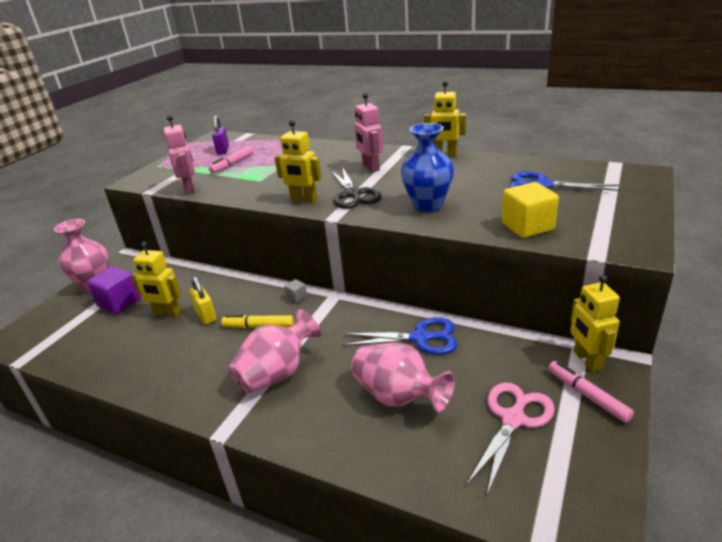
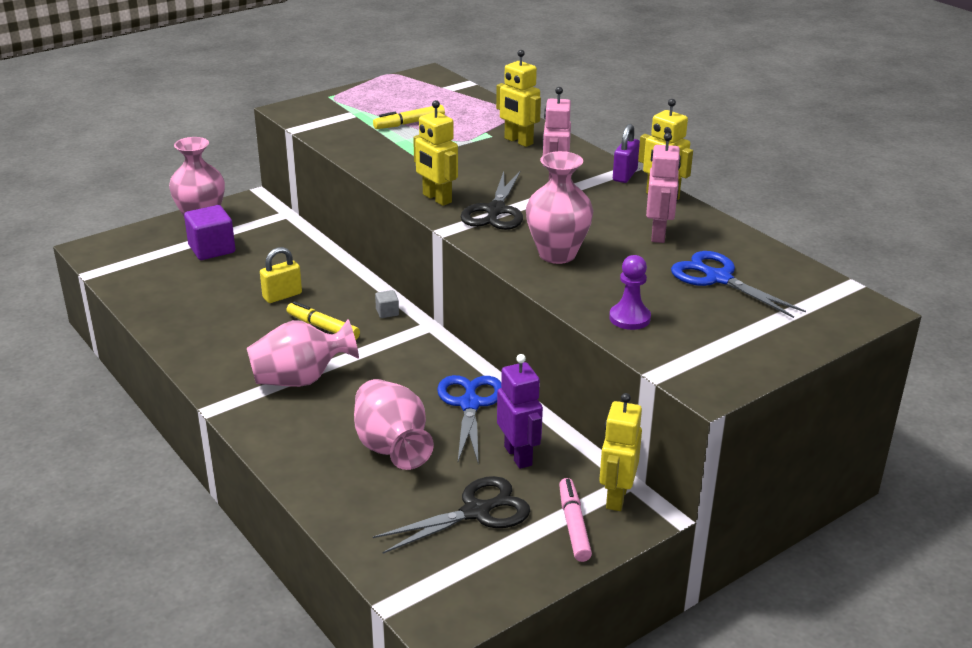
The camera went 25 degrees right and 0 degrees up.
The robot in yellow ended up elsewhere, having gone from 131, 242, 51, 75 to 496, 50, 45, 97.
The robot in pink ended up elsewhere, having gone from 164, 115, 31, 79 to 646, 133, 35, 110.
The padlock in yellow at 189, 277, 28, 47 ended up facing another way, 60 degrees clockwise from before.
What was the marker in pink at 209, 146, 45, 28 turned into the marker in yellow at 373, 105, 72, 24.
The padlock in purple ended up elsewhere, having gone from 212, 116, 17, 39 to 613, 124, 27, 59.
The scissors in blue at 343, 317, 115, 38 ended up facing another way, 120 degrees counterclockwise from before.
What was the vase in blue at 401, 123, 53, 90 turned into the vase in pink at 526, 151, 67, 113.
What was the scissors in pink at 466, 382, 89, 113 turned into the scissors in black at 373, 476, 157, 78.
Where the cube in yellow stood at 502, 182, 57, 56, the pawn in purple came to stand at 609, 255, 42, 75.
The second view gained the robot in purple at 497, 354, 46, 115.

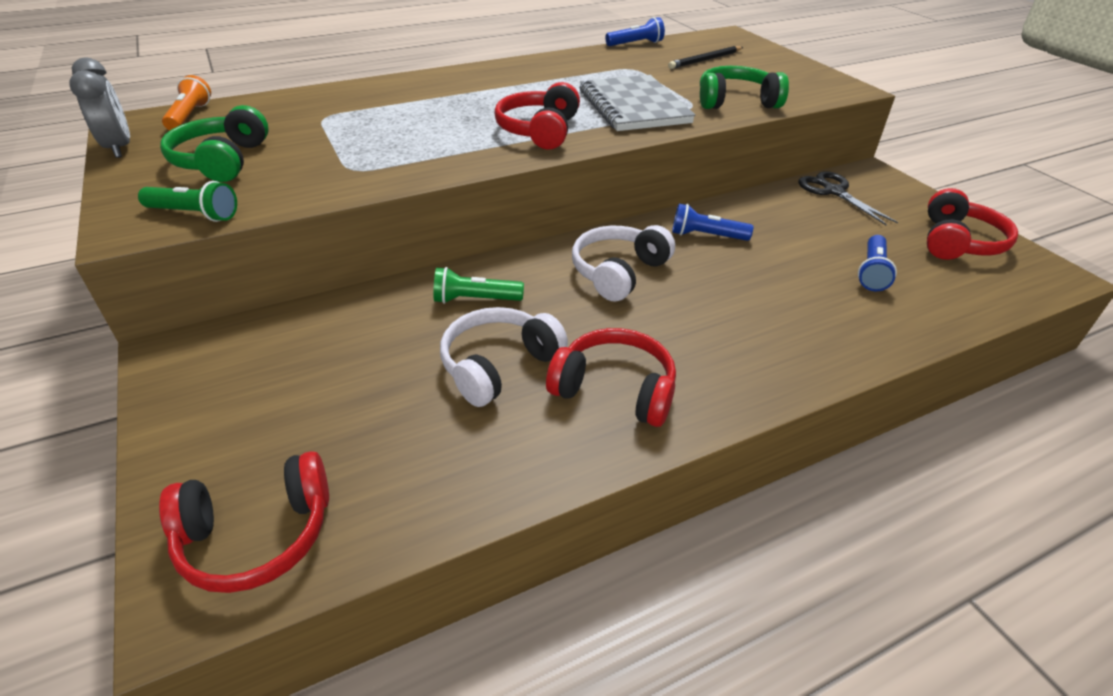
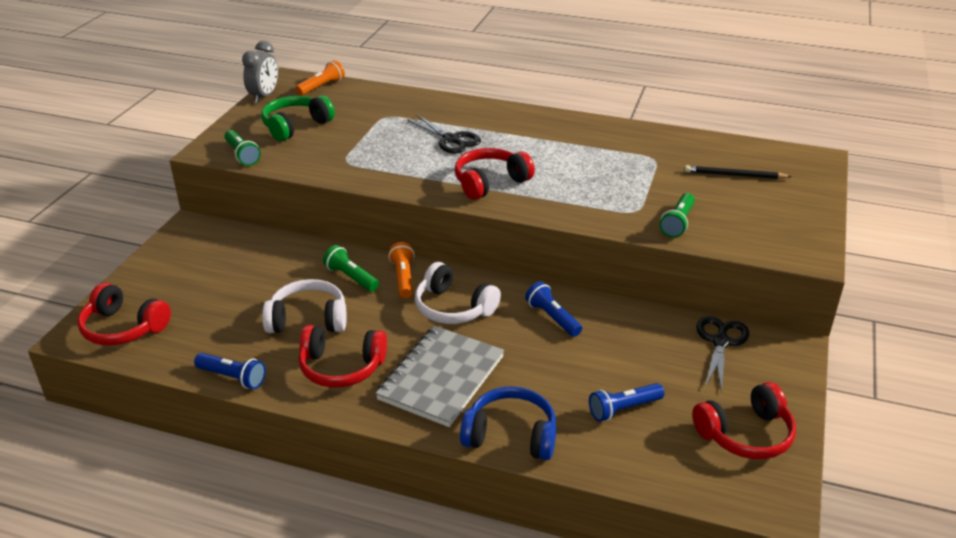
The camera went 45 degrees right and 5 degrees down.
The headphones in red at 546, 328, 130, 99 ended up facing another way, 120 degrees clockwise from before.
The headphones in white at 572, 225, 103, 76 ended up facing another way, 135 degrees counterclockwise from before.
The notebook in grey ended up elsewhere, having gone from 580, 75, 115, 56 to 375, 326, 129, 101.
The flashlight in blue ended up elsewhere, having gone from 605, 17, 60, 29 to 194, 353, 72, 36.
Where the headphones in green stood at 700, 66, 89, 43, the flashlight in green came to stand at 660, 193, 35, 45.
The second view gained the flashlight in orange at 388, 242, 27, 56.
The second view gained the scissors in black at 407, 114, 74, 40.
The second view gained the headphones in blue at 460, 386, 96, 74.

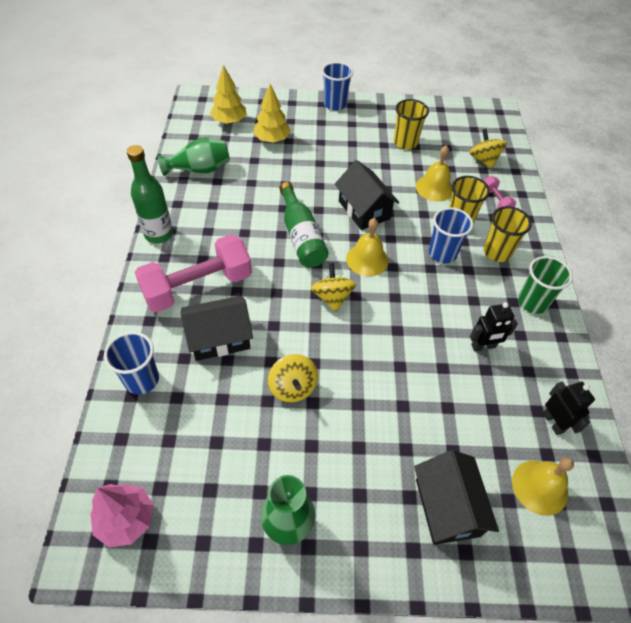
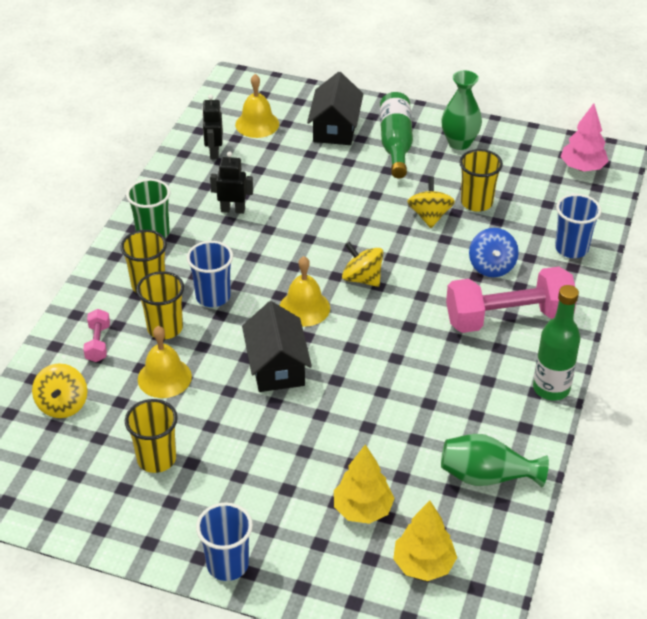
The camera went 160 degrees left and 10 degrees down.
Where the house in black stood at 181, 296, 72, 65, the spinning top in blue came to stand at 469, 228, 50, 49.
The bottle in green ended up elsewhere, having gone from 279, 182, 50, 85 to 380, 92, 33, 86.
The spinning top in yellow at 311, 263, 45, 49 ended up facing another way, 120 degrees clockwise from before.
The second view gained the cup in yellow at 459, 149, 44, 63.

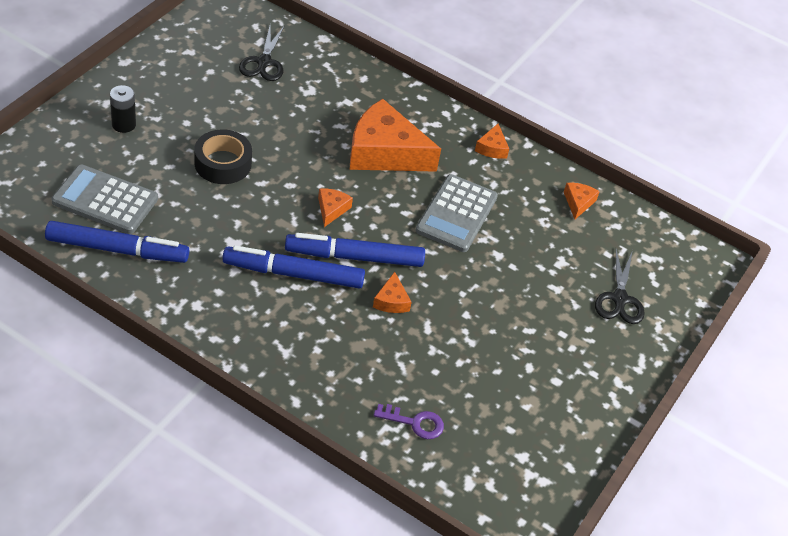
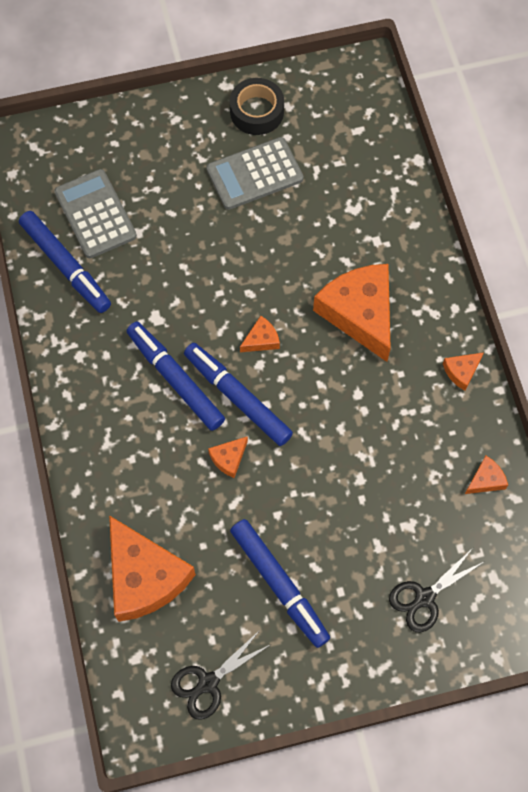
The camera went 50 degrees right and 20 degrees up.
The second view lost the battery in black at 110, 85, 26, 48.
The tape in black ended up elsewhere, having gone from 194, 129, 58, 55 to 230, 78, 54, 57.
The scissors in black ended up elsewhere, having gone from 239, 25, 46, 56 to 171, 630, 99, 90.
Where the key in purple stood at 374, 404, 70, 35, the cheese in orange came to stand at 109, 515, 87, 107.
The calculator in grey ended up elsewhere, having gone from 416, 174, 82, 78 to 207, 137, 97, 73.
The second view gained the marker in blue at 230, 519, 100, 129.

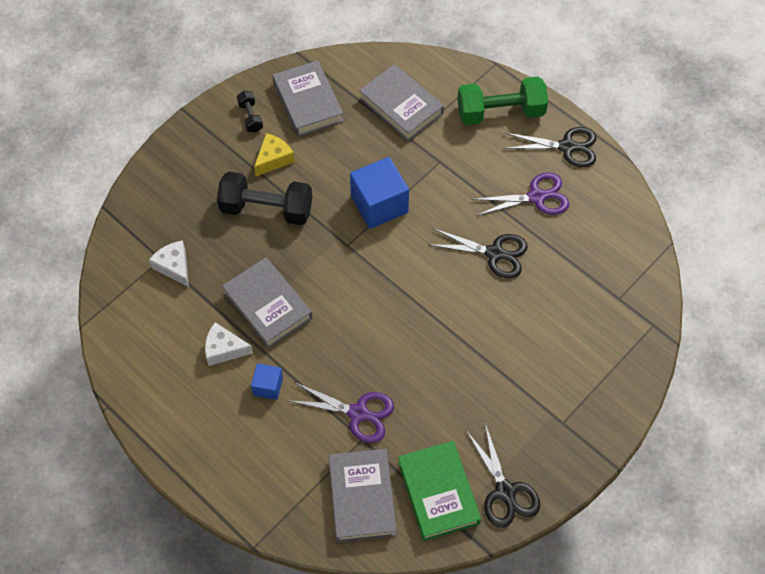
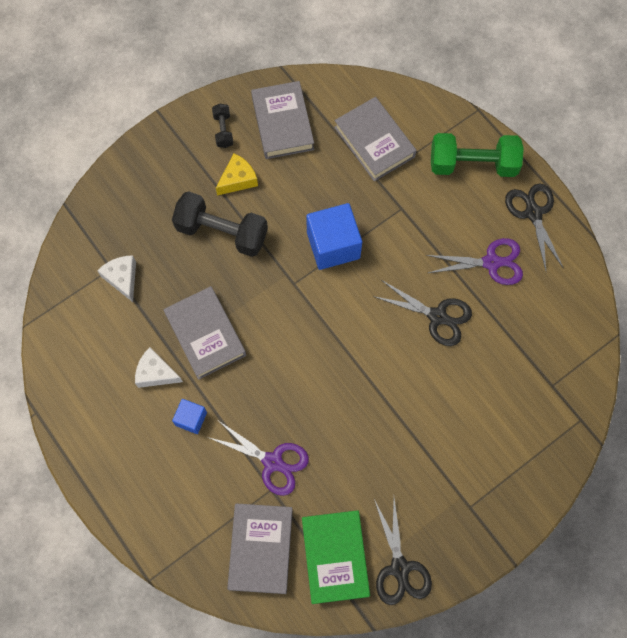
The camera went 10 degrees right and 10 degrees up.
The scissors in black at 504, 127, 92, 40 ended up facing another way, 120 degrees counterclockwise from before.

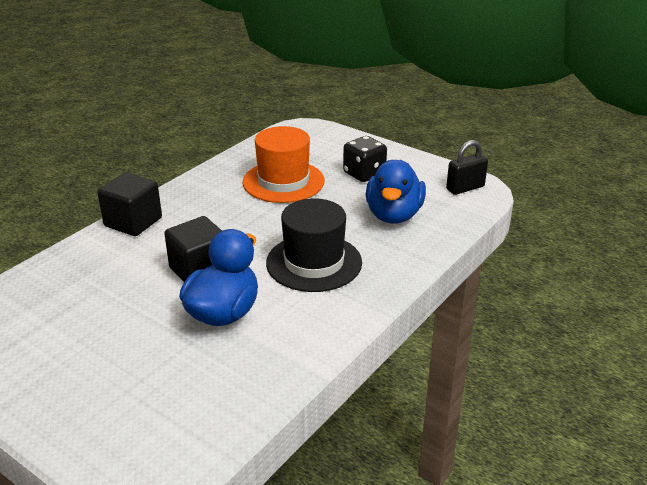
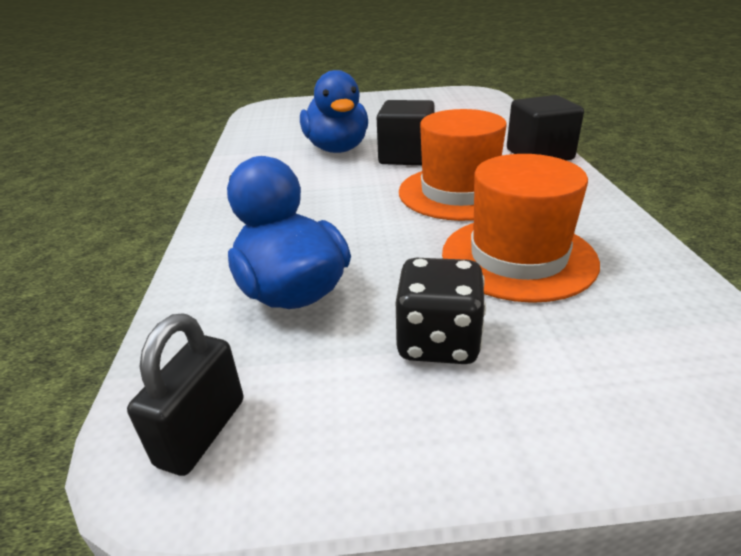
The camera went 140 degrees right and 0 degrees up.
The second view lost the hat in black at 266, 198, 96, 94.
The second view gained the hat in orange at 399, 109, 108, 112.

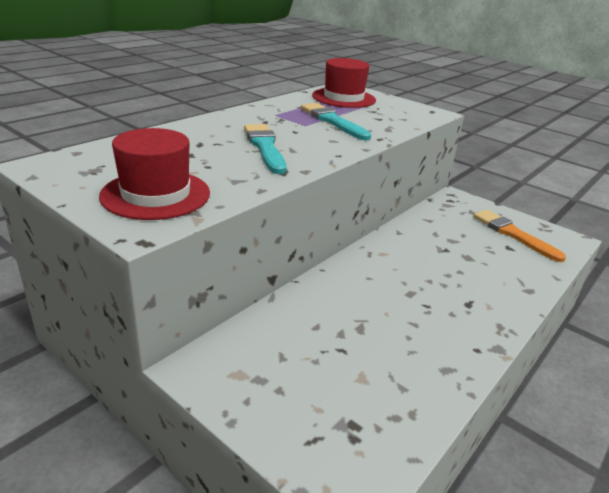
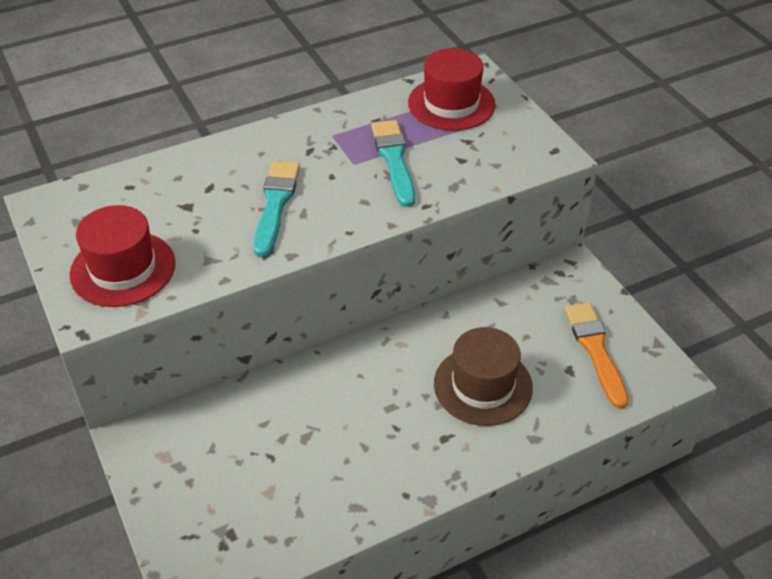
The camera went 25 degrees right and 15 degrees up.
The second view gained the hat in brown at 434, 327, 99, 99.

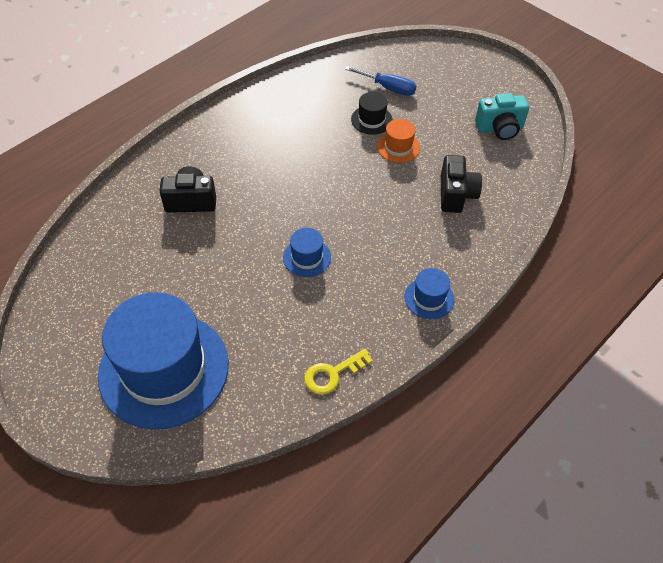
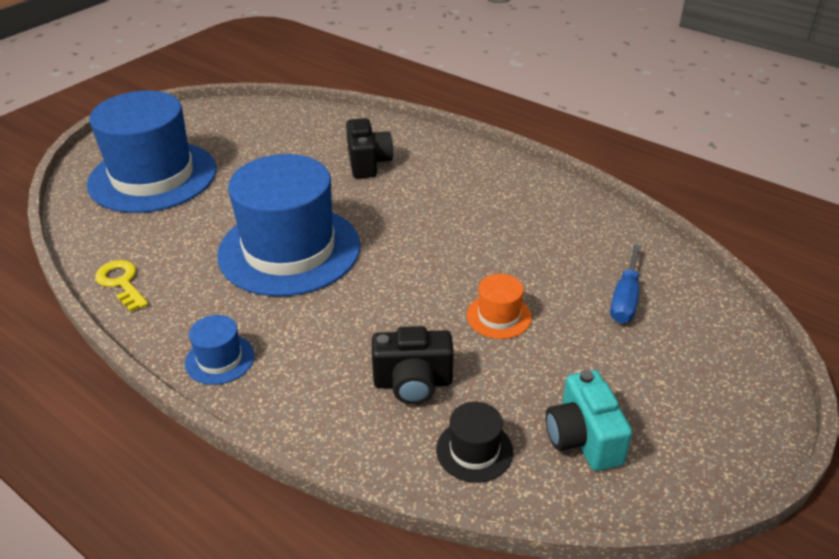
The camera went 85 degrees right and 15 degrees down.
The size of the hat in blue at 283, 228, 48, 49 changed by a factor of 2.41.
The hat in black ended up elsewhere, having gone from 351, 92, 42, 43 to 436, 402, 77, 81.

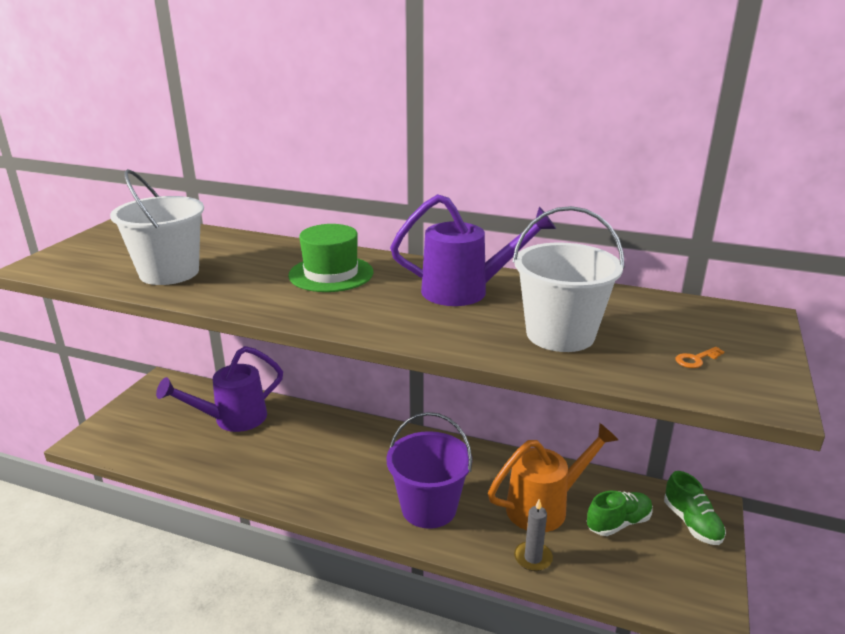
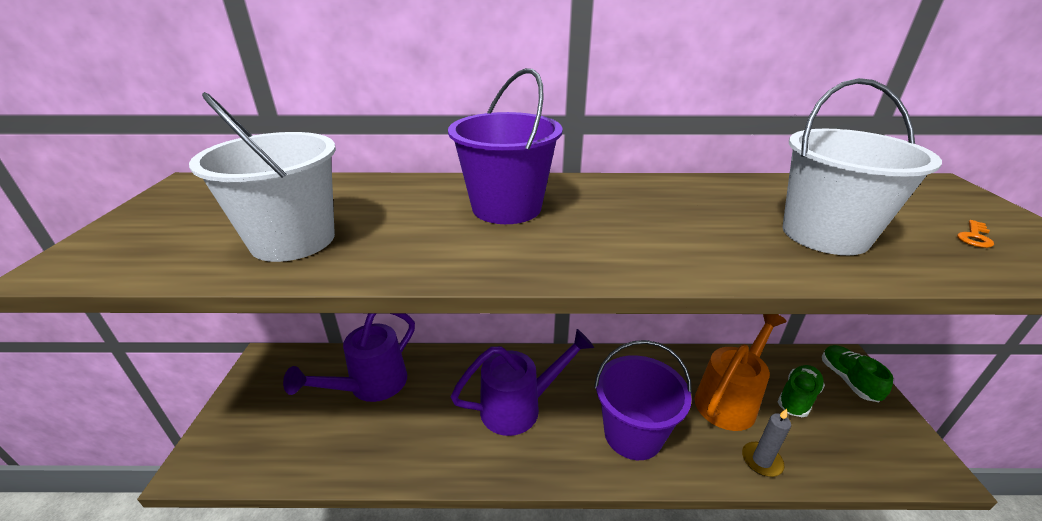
The camera went 20 degrees left and 5 degrees up.
Where the hat in green stood at 288, 224, 85, 68, the bucket in purple came to stand at 448, 68, 115, 156.
The watering can in purple ended up elsewhere, having gone from 390, 194, 166, 112 to 451, 329, 143, 107.
The shoe in green at 664, 471, 62, 74 ended up facing another way, 150 degrees counterclockwise from before.

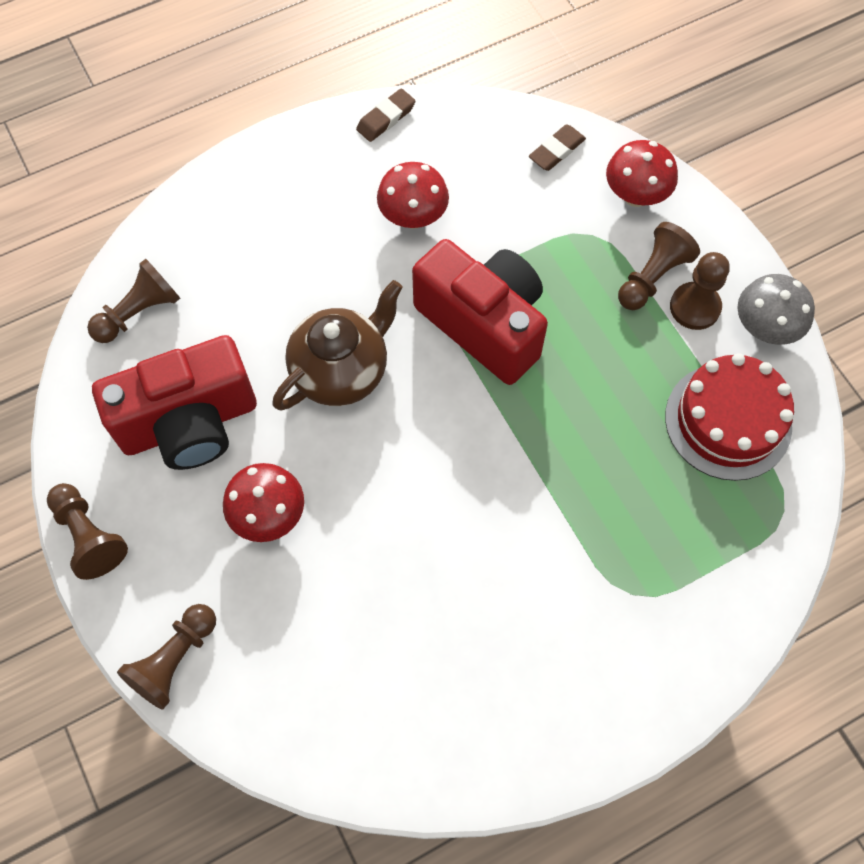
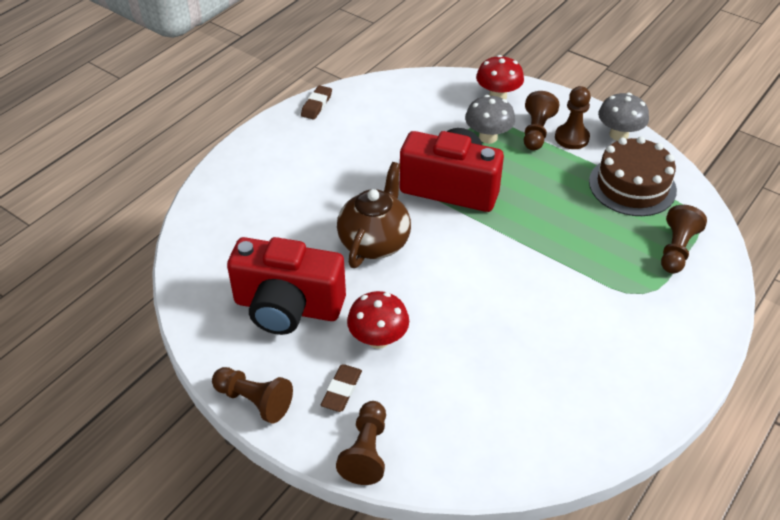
The camera went 25 degrees left and 20 degrees down.
The pawn in brown ended up elsewhere, having gone from 87, 259, 93, 84 to 661, 205, 46, 68.
The camera in red at 92, 335, 165, 135 ended up facing another way, 60 degrees clockwise from before.
The second view lost the mushroom in red at 377, 162, 72, 67.
The eraser in brown ended up elsewhere, having gone from 529, 124, 57, 47 to 321, 364, 41, 48.
What was the cake in red at 665, 353, 129, 128 turned into the cake in brown at 589, 137, 88, 79.
The second view gained the mushroom in grey at 465, 95, 50, 49.

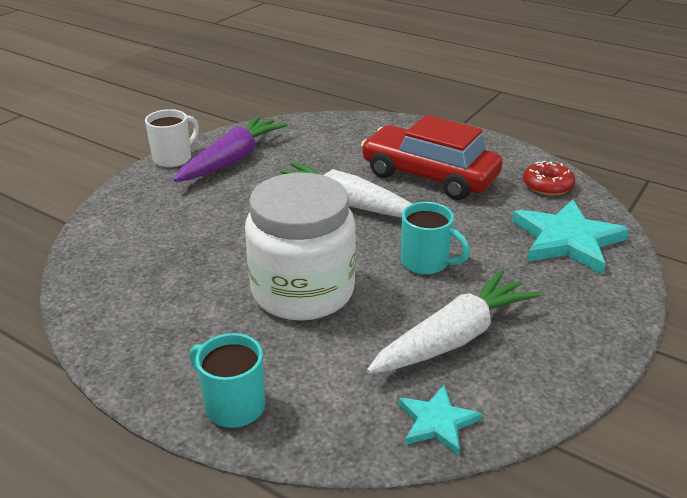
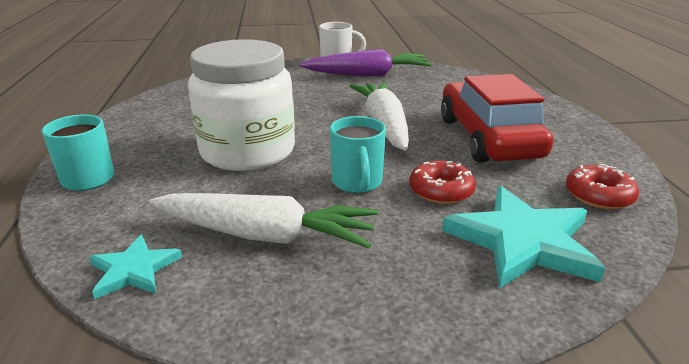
The camera went 50 degrees right and 5 degrees down.
The second view gained the donut in red at 409, 160, 67, 44.

